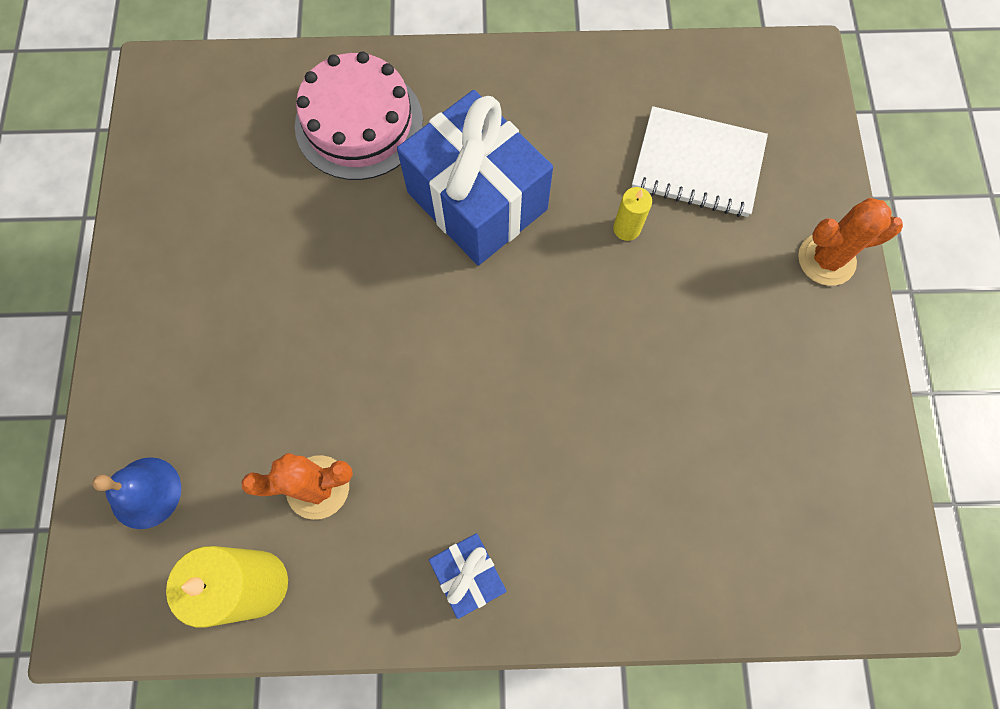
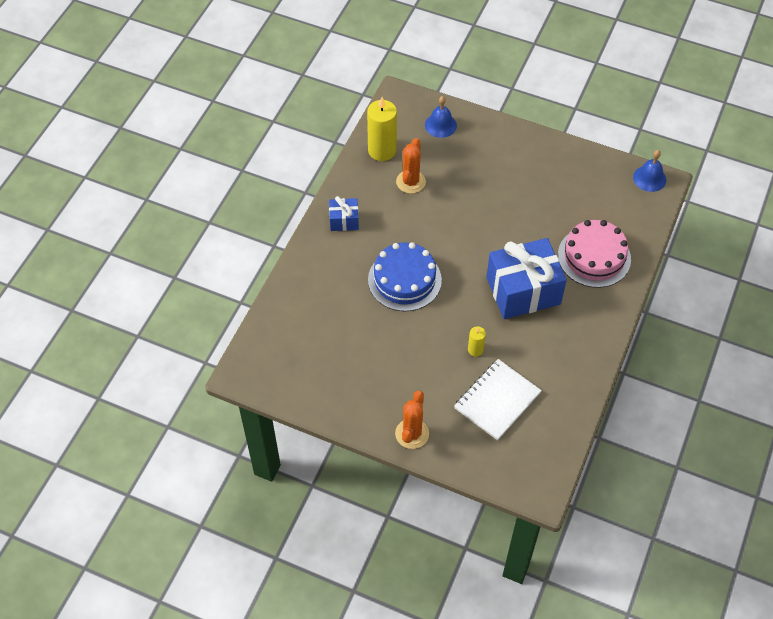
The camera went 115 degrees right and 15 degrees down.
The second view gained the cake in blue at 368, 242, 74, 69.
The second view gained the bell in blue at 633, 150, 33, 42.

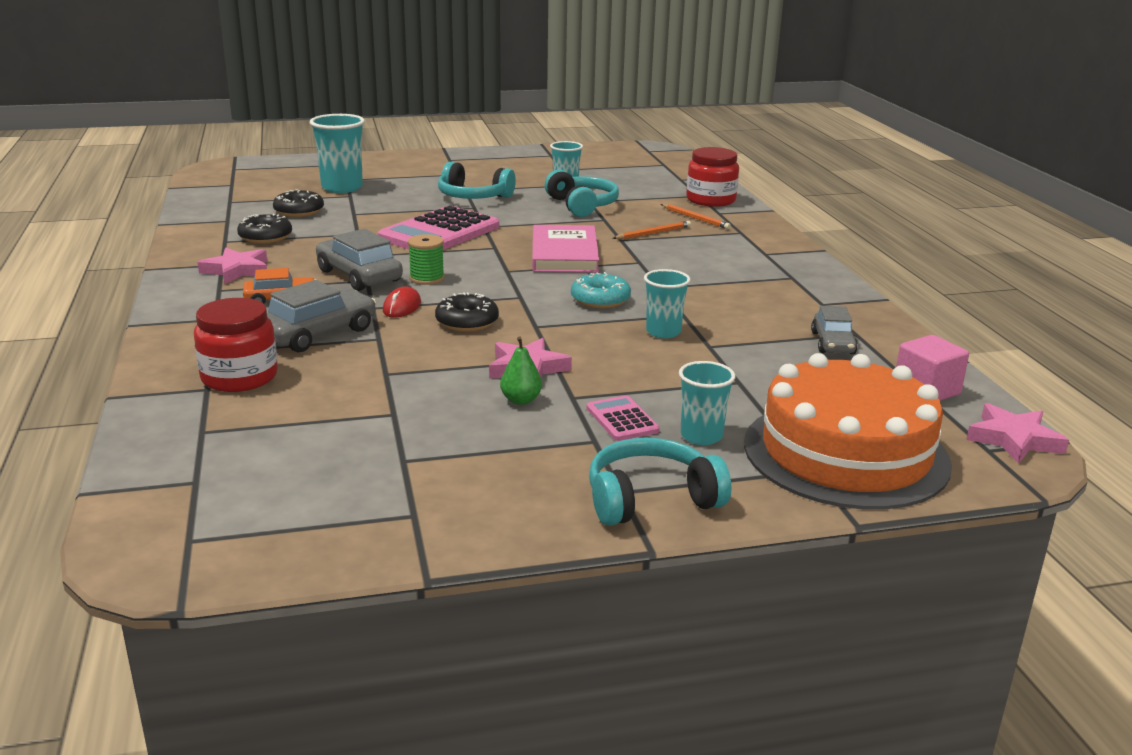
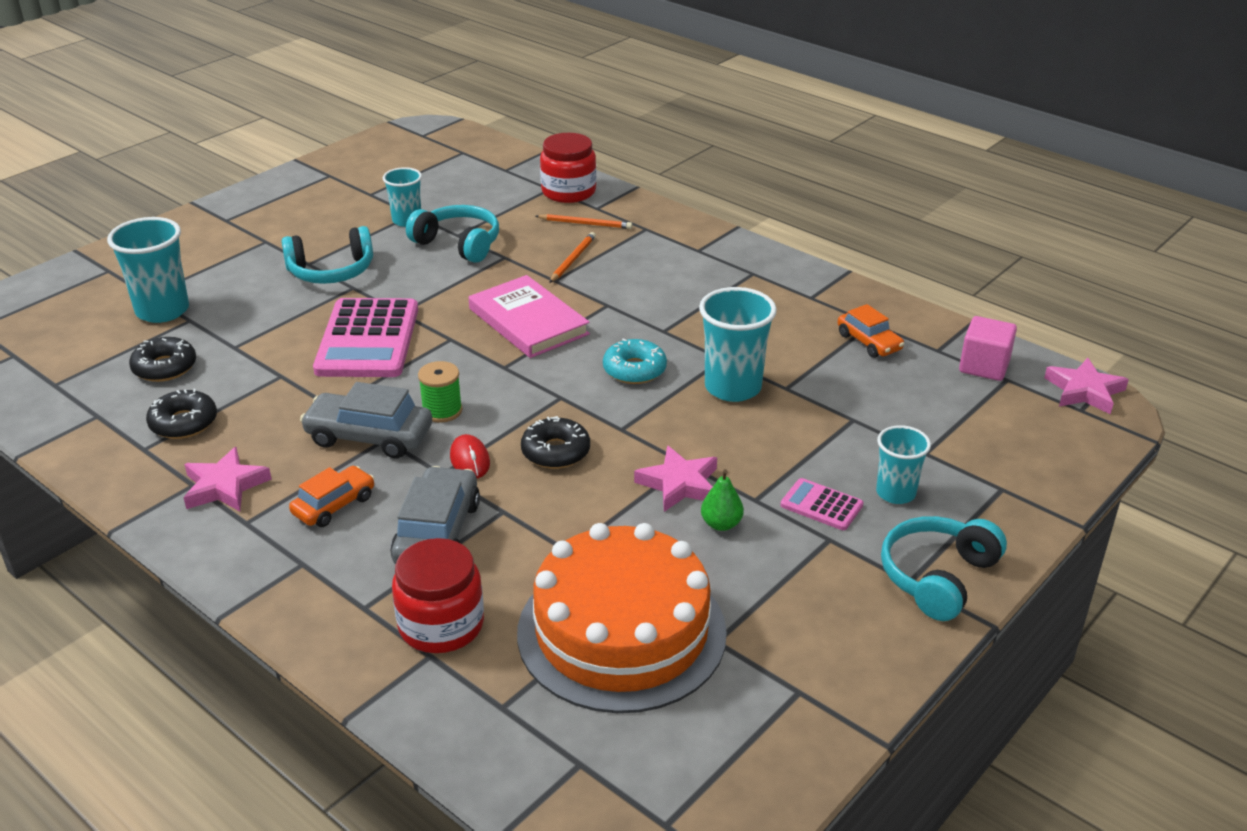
The camera went 35 degrees left and 10 degrees up.
The size of the cup in turquoise at 644, 269, 46, 69 changed by a factor of 1.60.
The cake in orange ended up elsewhere, having gone from 744, 353, 208, 157 to 517, 523, 210, 190.
What was the car in grey at 811, 306, 47, 48 turned into the car in orange at 838, 304, 66, 54.

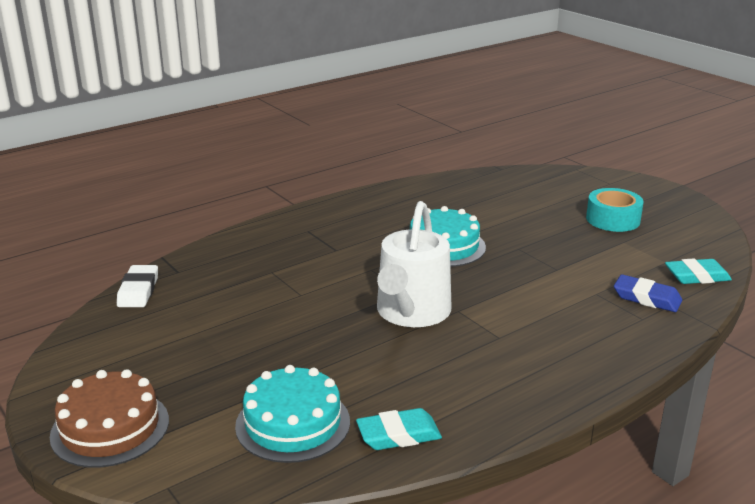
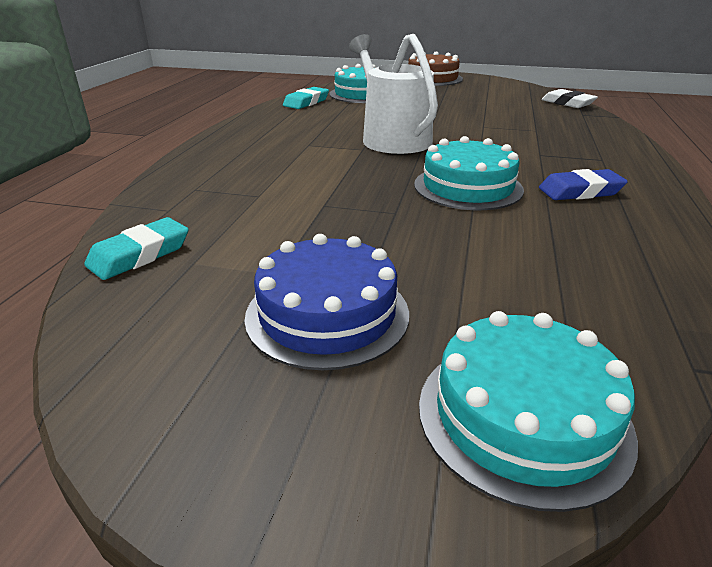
The camera went 140 degrees right and 5 degrees up.
Where the tape in turquoise stood at 586, 188, 58, 44, the cake in blue came to stand at 244, 234, 165, 136.
The eraser in blue ended up elsewhere, having gone from 614, 274, 68, 38 to 539, 169, 89, 31.
The second view gained the cake in turquoise at 419, 311, 219, 201.

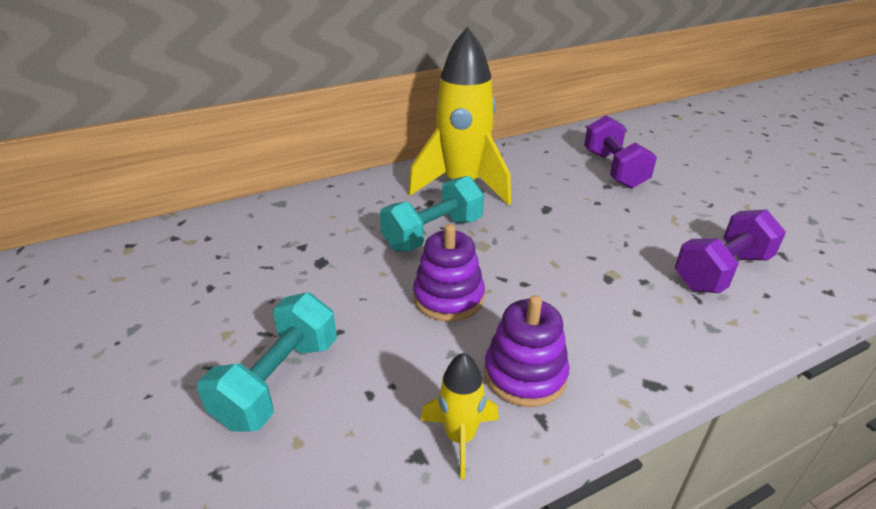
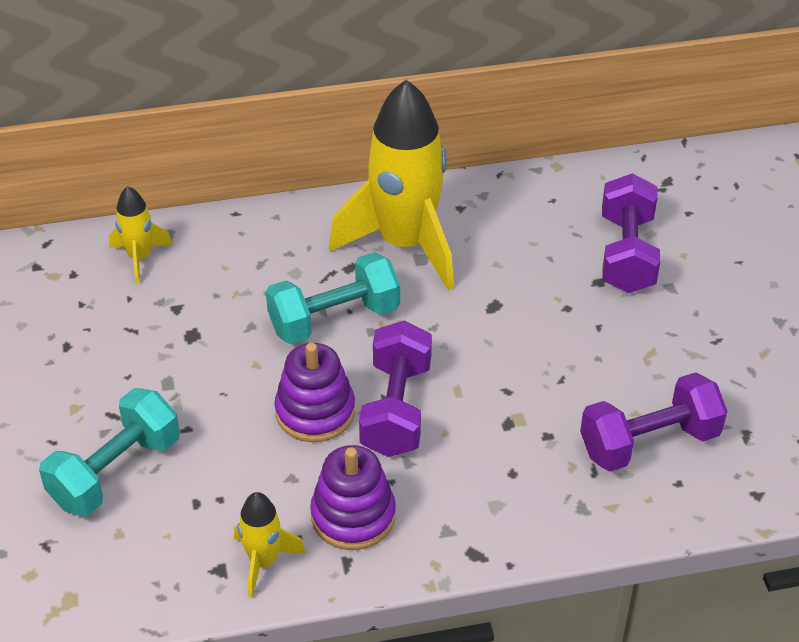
The camera went 15 degrees right and 10 degrees up.
The second view gained the rocket in yellow at 109, 186, 64, 98.
The second view gained the dumbbell in purple at 359, 321, 73, 136.

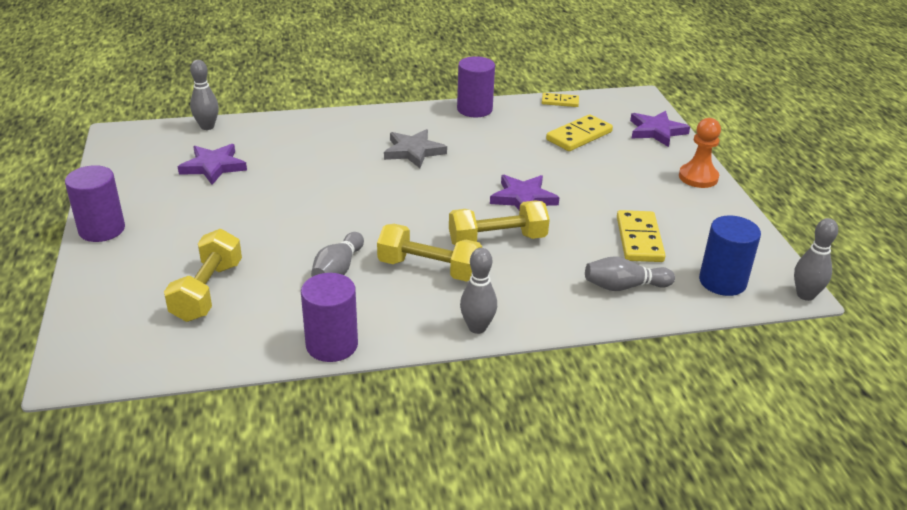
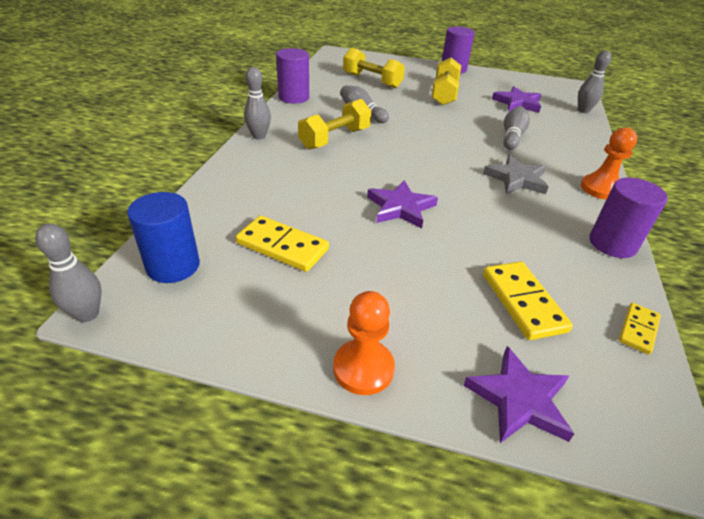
The camera went 115 degrees right and 5 degrees up.
The dumbbell in yellow ended up elsewhere, having gone from 449, 200, 101, 45 to 432, 58, 29, 48.
The bowling pin in grey ended up elsewhere, having gone from 585, 256, 90, 35 to 503, 106, 27, 44.
The second view gained the pawn in orange at 581, 128, 56, 72.

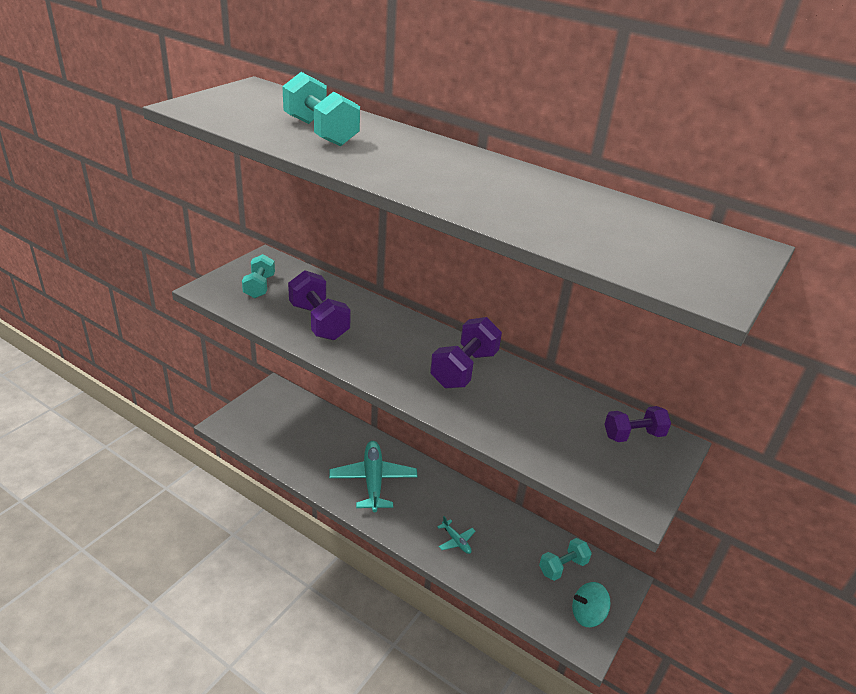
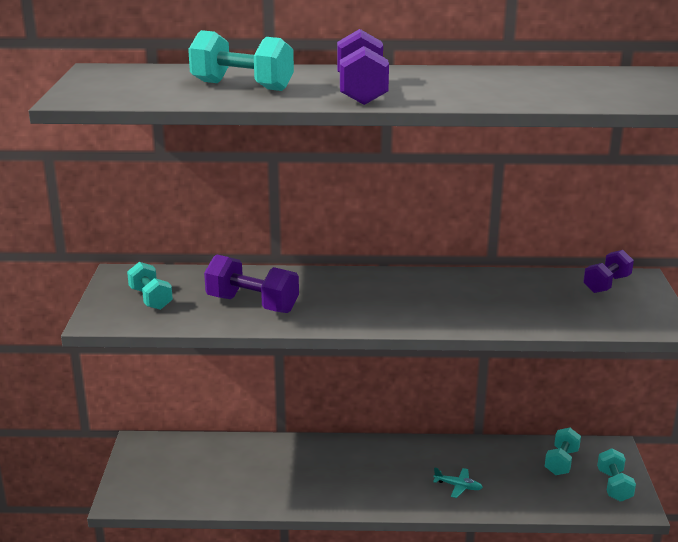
The camera went 30 degrees left and 10 degrees down.
The second view lost the plane in turquoise at 329, 441, 89, 71.
The dumbbell in purple ended up elsewhere, having gone from 430, 317, 72, 71 to 337, 29, 52, 76.
Where the spinning top in turquoise stood at 572, 582, 38, 45, the dumbbell in turquoise came to stand at 597, 448, 39, 54.

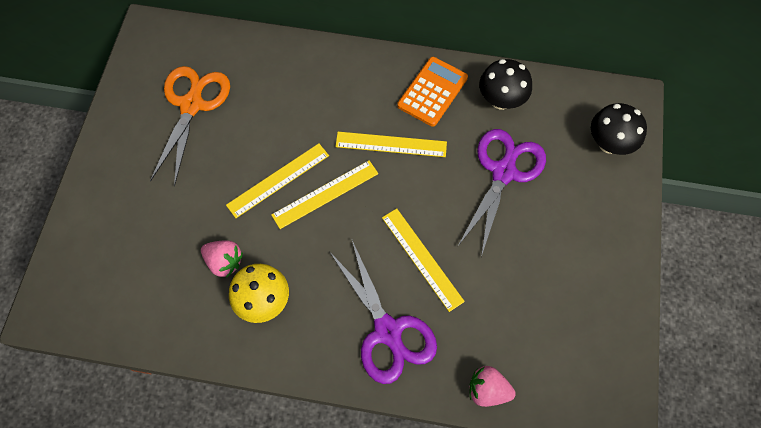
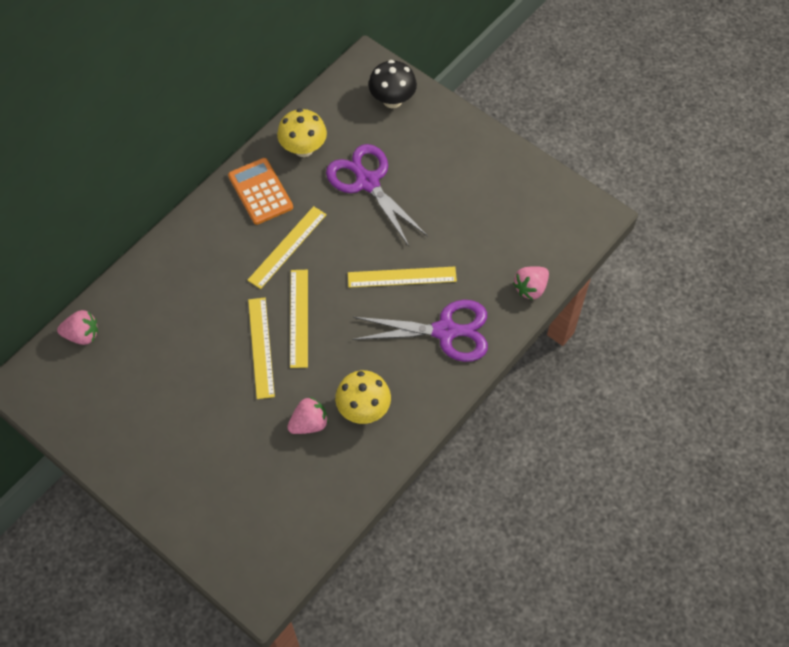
The camera went 60 degrees left and 5 degrees down.
The second view lost the scissors in orange at 150, 66, 80, 121.
What was the mushroom in black at 479, 59, 53, 51 turned into the mushroom in yellow at 277, 108, 50, 49.
The second view gained the strawberry in pink at 57, 310, 41, 35.

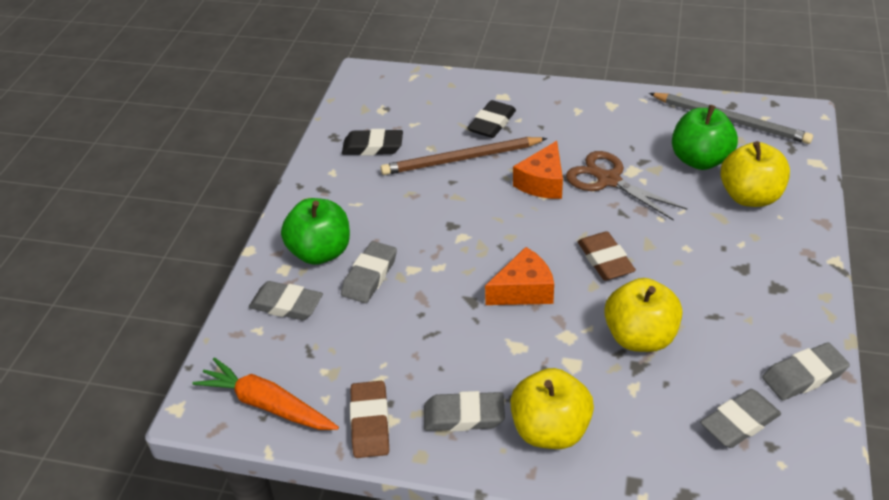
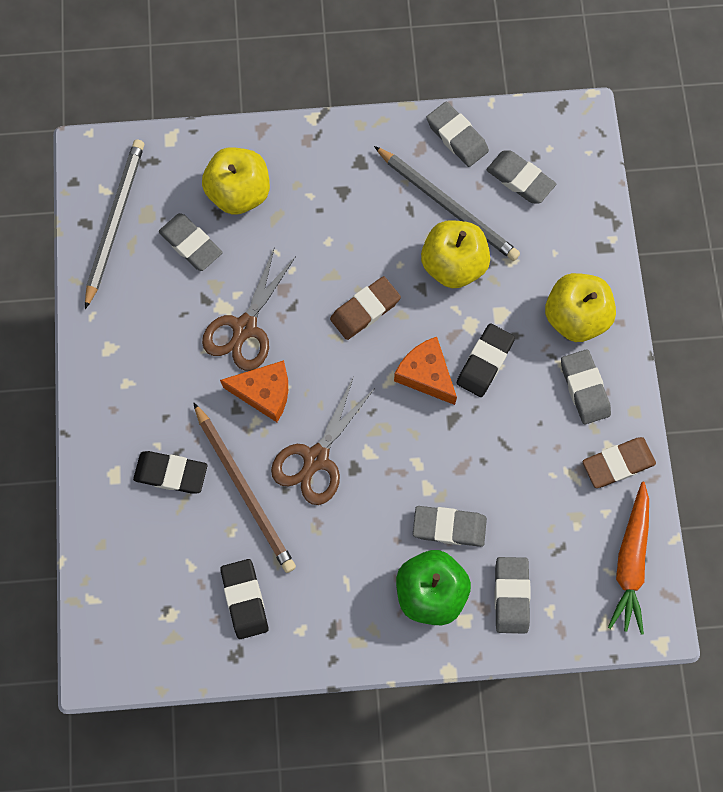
The camera went 110 degrees left and 30 degrees up.
Where the apple in green stood at 672, 105, 66, 65, the eraser in grey came to stand at 159, 213, 64, 58.
The second view gained the scissors in brown at 271, 376, 104, 129.
The second view gained the pencil in grey at 374, 146, 146, 115.
The second view gained the eraser in black at 457, 323, 58, 74.

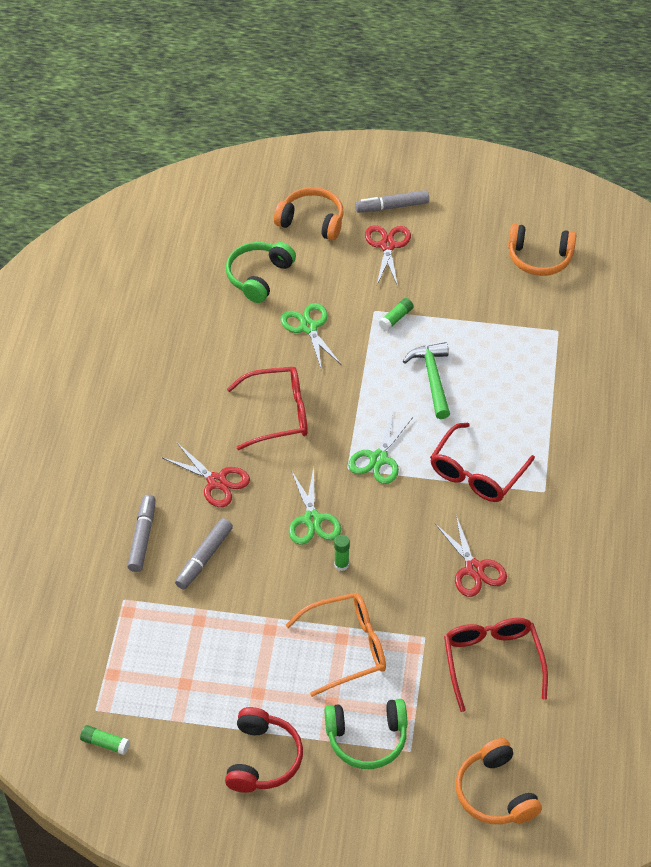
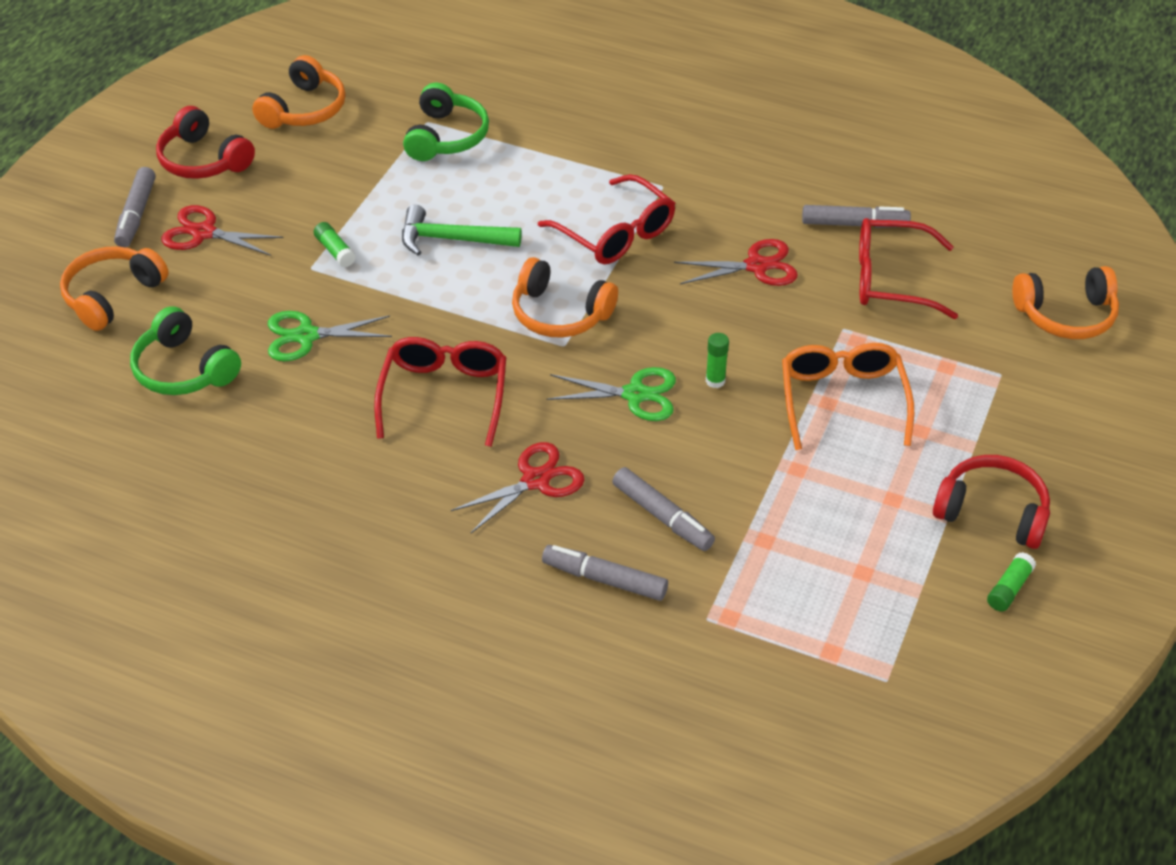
The camera went 75 degrees left and 5 degrees down.
The glue stick in green ended up elsewhere, having gone from 80, 725, 50, 30 to 987, 552, 49, 60.
The headphones in green ended up elsewhere, having gone from 324, 699, 83, 70 to 403, 83, 86, 78.
Where the scissors in green stood at 348, 410, 66, 74, the headphones in orange came to stand at 512, 257, 106, 81.
The second view gained the headphones in red at 156, 106, 99, 73.
The second view gained the marker in grey at 802, 205, 109, 23.

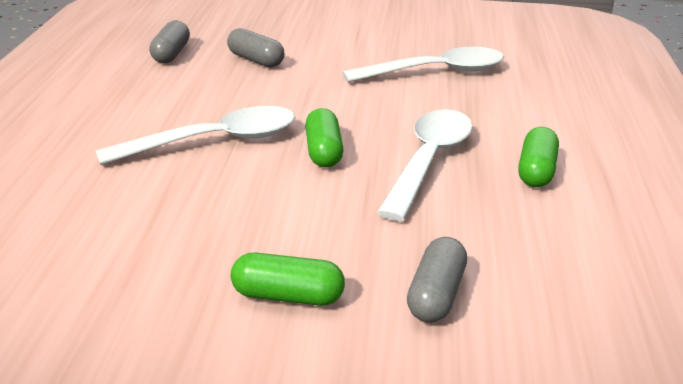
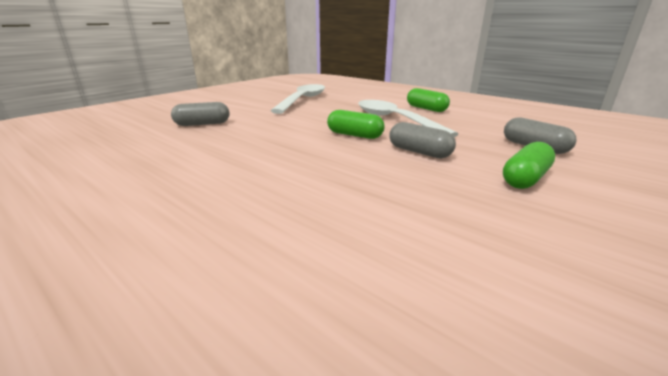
The camera went 55 degrees left and 5 degrees down.
The second view lost the spoon in white at 95, 106, 200, 59.
The capsule in grey ended up elsewhere, having gone from 149, 20, 41, 43 to 389, 122, 67, 36.

